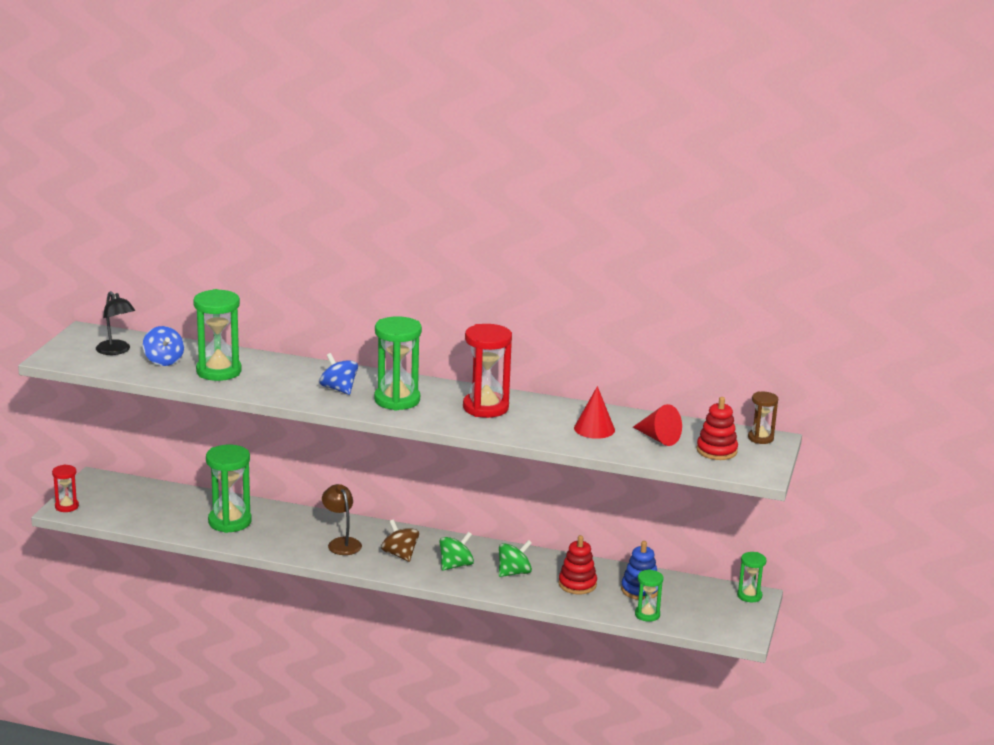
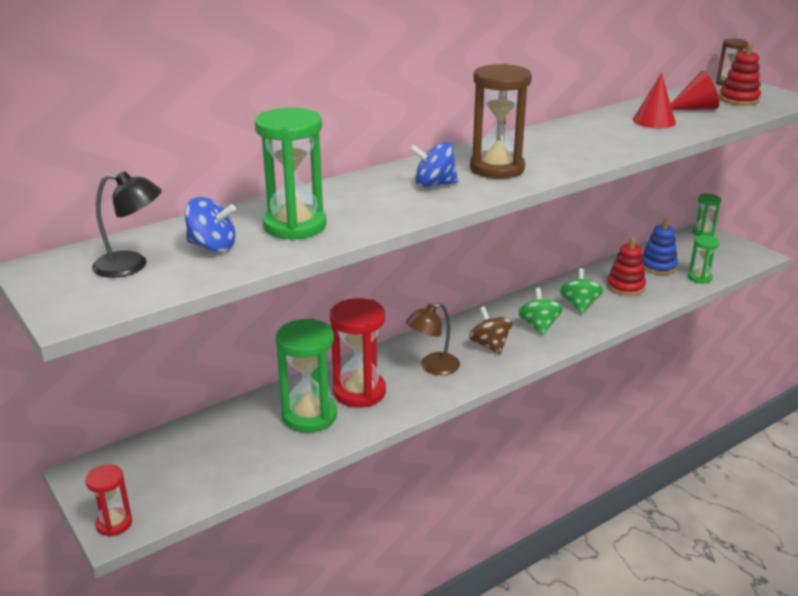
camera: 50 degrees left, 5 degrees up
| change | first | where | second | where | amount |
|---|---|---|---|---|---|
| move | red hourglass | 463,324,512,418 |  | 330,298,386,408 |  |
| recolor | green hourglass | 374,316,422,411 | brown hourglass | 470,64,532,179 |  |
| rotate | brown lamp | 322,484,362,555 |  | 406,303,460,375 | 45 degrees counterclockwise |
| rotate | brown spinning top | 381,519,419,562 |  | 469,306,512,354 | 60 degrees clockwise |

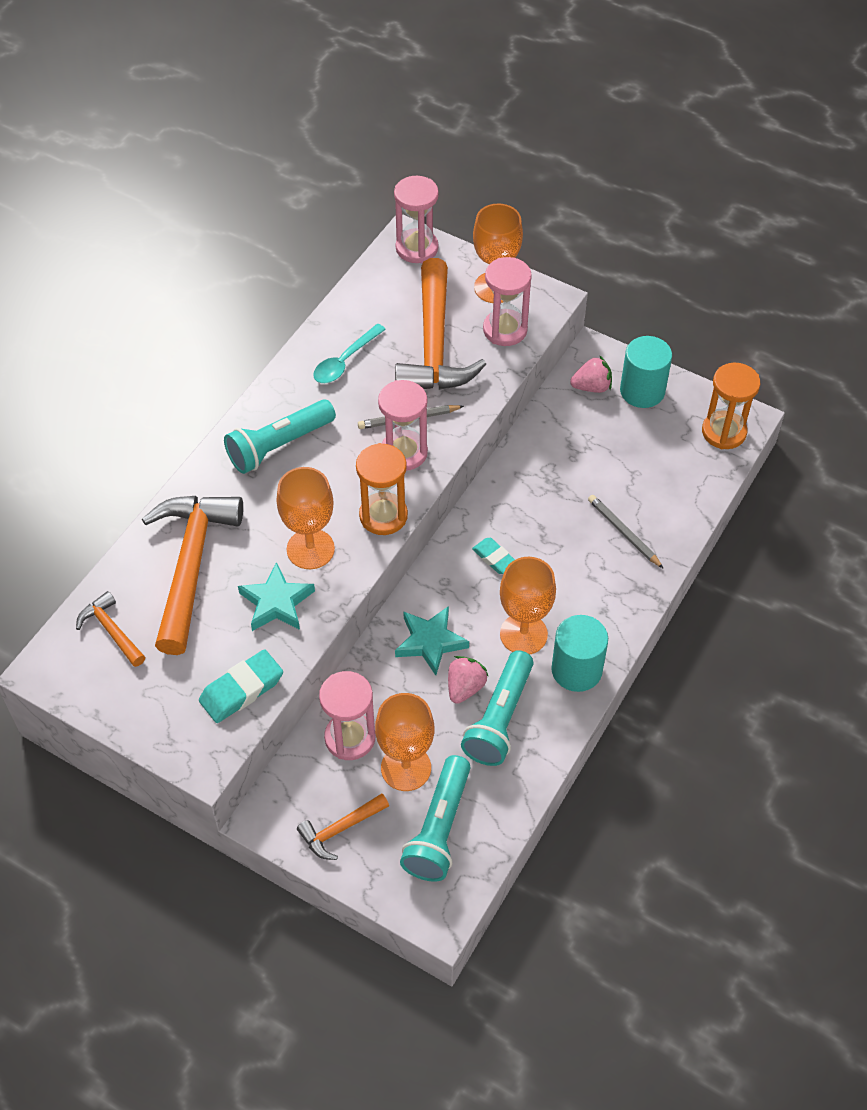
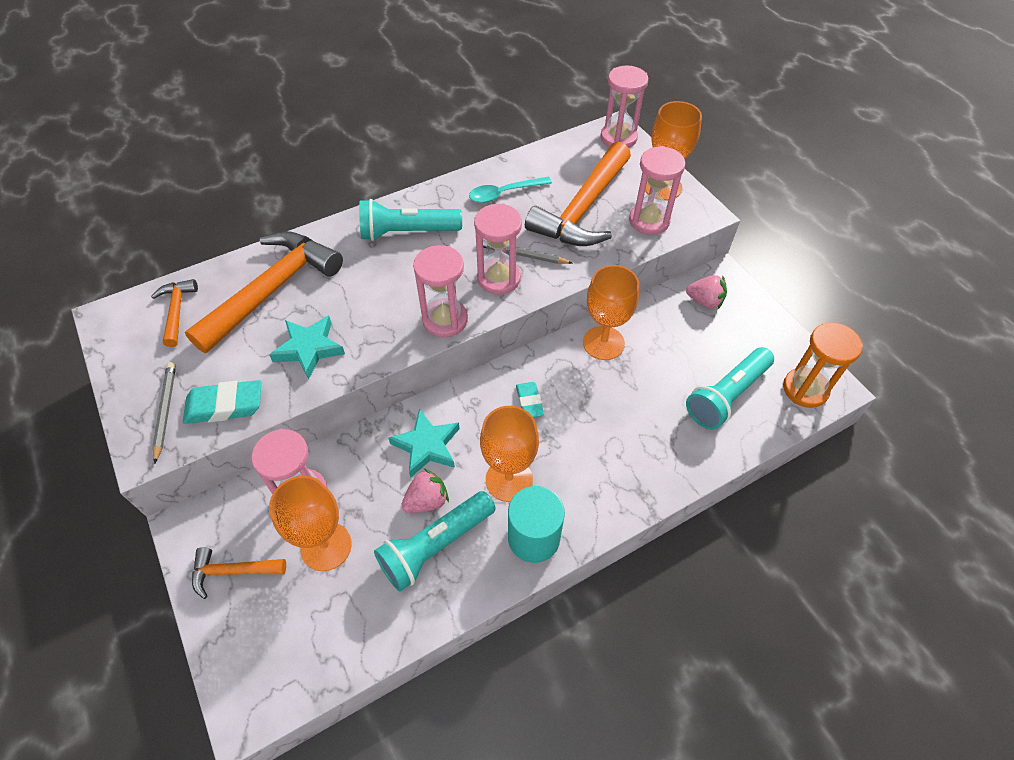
camera: 30 degrees right, 0 degrees up
| change | first | where | second | where | amount |
|---|---|---|---|---|---|
| delete | turquoise cylinder | 620,336,672,408 |  |  |  |
| move | orange goblet | 277,467,335,569 |  | 583,265,639,360 |  |
| move | turquoise flashlight | 400,755,470,882 |  | 686,347,774,430 |  |
| move | grey pencil | 588,495,664,569 |  | 152,362,176,464 |  |
| recolor | orange hourglass | 356,443,408,535 | pink hourglass | 413,245,468,338 |  |

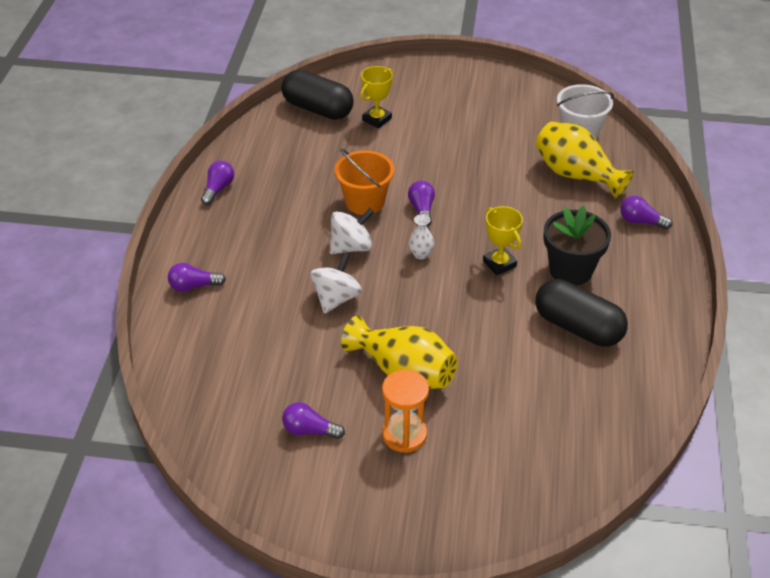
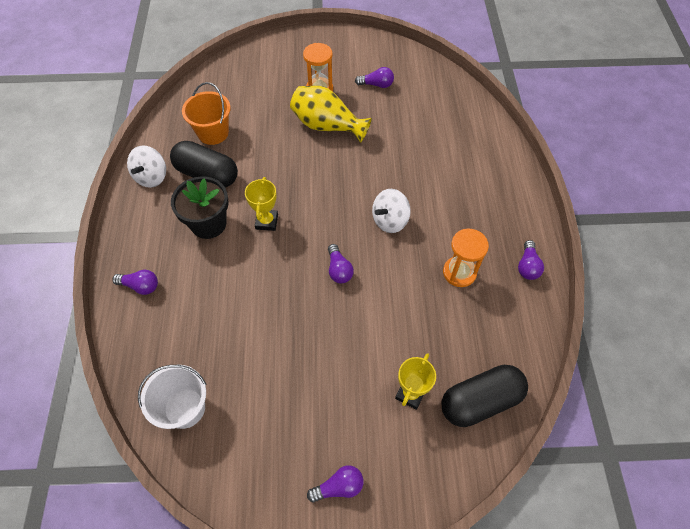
camera: 170 degrees right, 15 degrees up
| change | first | where | second | where | amount |
|---|---|---|---|---|---|
| delete | white vase | 409,214,434,259 |  |  |  |
| delete | yellow vase | 535,121,634,199 |  |  |  |
| insert |  |  | orange hourglass | 443,229,489,287 |  |
| move | purple light bulb | 168,263,226,292 |  | 307,465,364,503 |  |
| move | white spinning top | 310,252,362,314 |  | 127,145,166,188 |  |
| move | orange bucket | 335,149,394,215 |  | 182,82,231,145 |  |
| rotate | black capsule | 281,70,354,120 |  | 441,365,528,427 | 45 degrees counterclockwise |
| rotate | yellow trophy | 483,206,523,275 |  | 245,177,278,231 | 45 degrees clockwise |

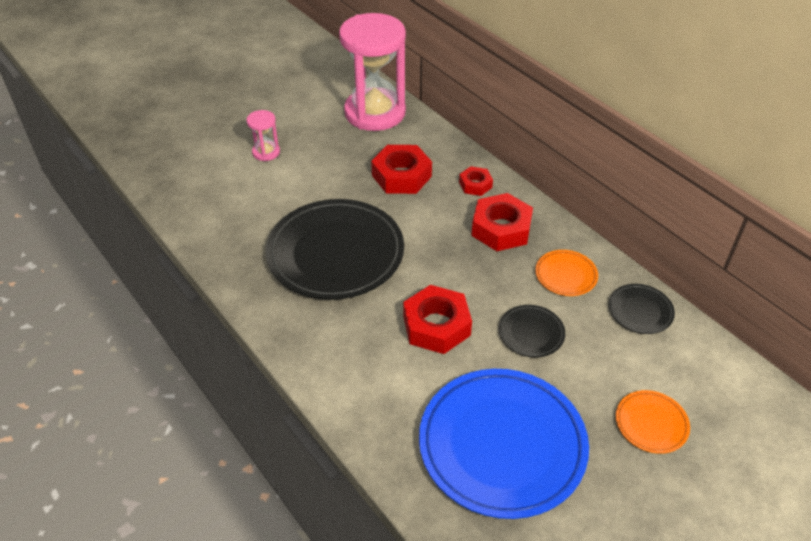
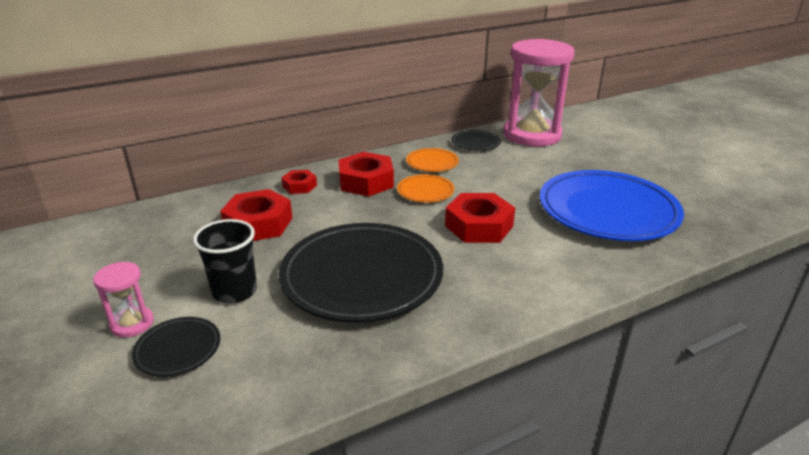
camera: 80 degrees left, 15 degrees down
| change | first | where | second | where | amount |
|---|---|---|---|---|---|
| insert |  |  | black cup | 193,219,257,304 |  |
| move | pink hourglass | 339,13,406,131 |  | 503,39,575,147 |  |
| move | black plate | 499,305,565,357 |  | 132,317,220,377 |  |
| move | orange plate | 616,390,690,454 |  | 397,174,455,203 |  |

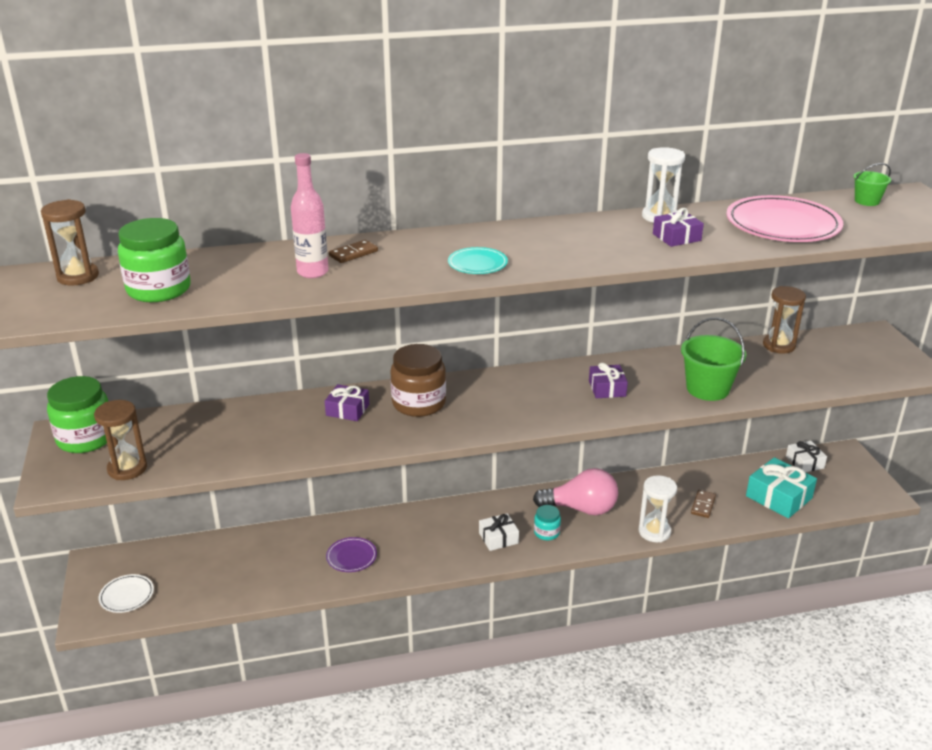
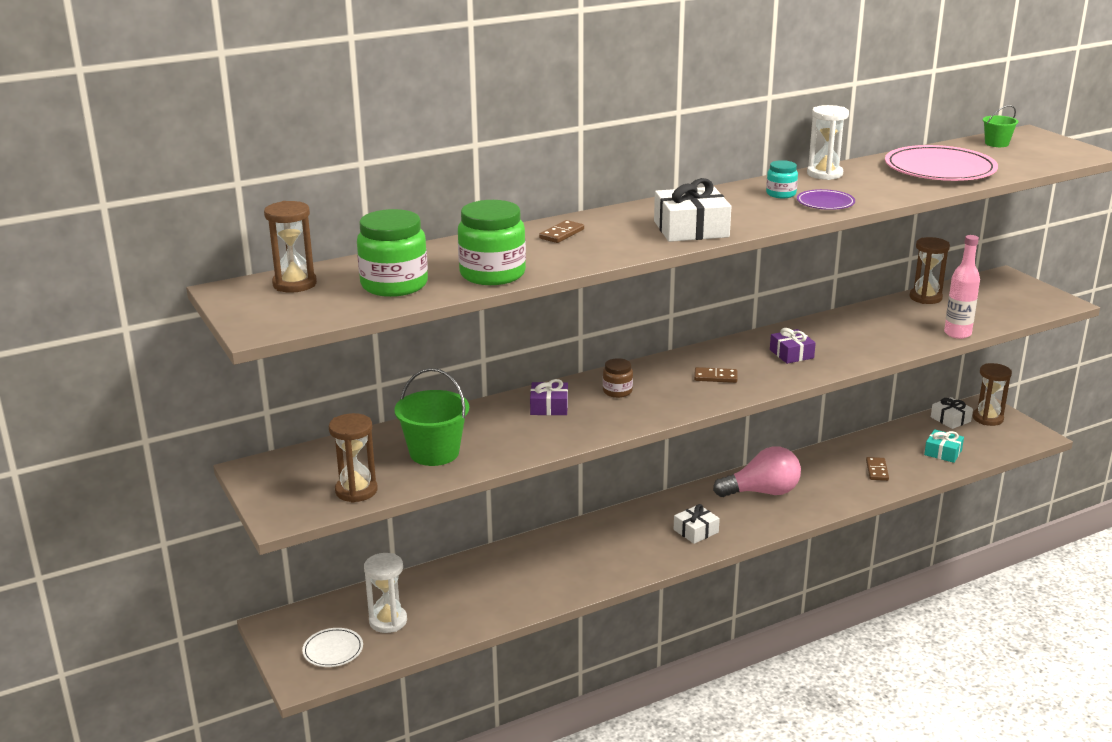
camera: 15 degrees left, 5 degrees down
| change | first | where | second | where | amount |
|---|---|---|---|---|---|
| delete | purple gift | 653,208,704,247 |  |  |  |
| insert |  |  | brown domino | 694,367,737,383 |  |
| insert |  |  | brown hourglass | 973,363,1012,426 |  |
| move | green jar | 47,376,108,453 |  | 458,200,526,285 |  |
| move | pink bottle | 291,153,328,278 |  | 944,235,980,339 |  |
| move | purple plate | 326,537,377,572 |  | 797,189,855,210 |  |
| move | turquoise jar | 534,505,561,540 |  | 766,160,798,198 |  |
| move | white hourglass | 639,475,677,542 |  | 364,553,407,633 |  |
| move | green bucket | 681,317,746,401 |  | 394,368,469,466 |  |
| replace | turquoise plate | 448,247,508,274 | white gift | 654,178,731,242 |  |
| resize | brown jar | 390,344,446,417 |  | 603,358,633,398 | x0.52 |
| resize | turquoise gift | 746,457,817,518 |  | 924,429,964,463 | x0.61 |

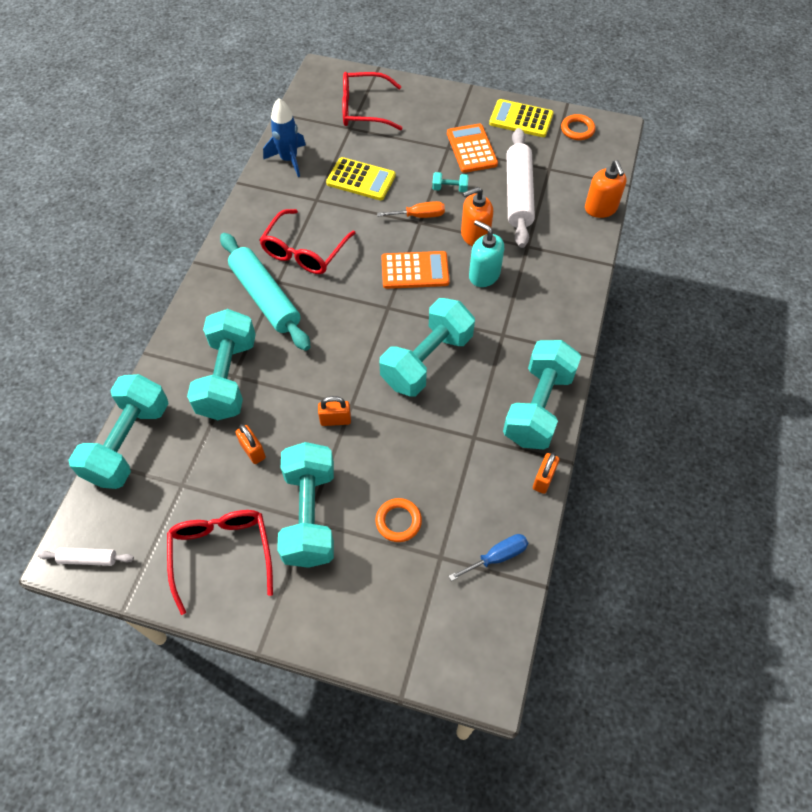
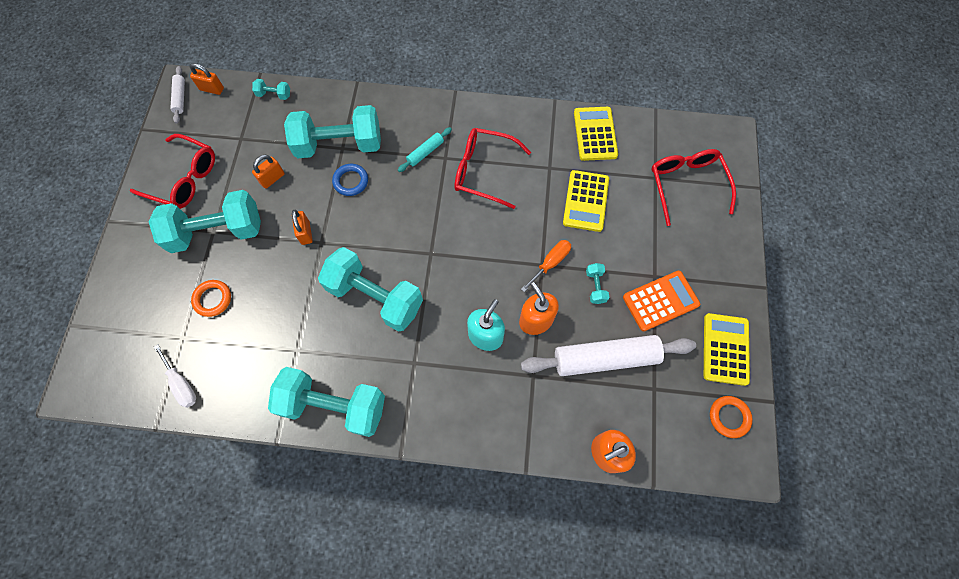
camera: 80 degrees right, 10 degrees up
| change | first | where | second | where | amount |
|---|---|---|---|---|---|
| delete | orange calculator | 381,251,450,289 |  |  |  |
| insert |  |  | blue ring | 332,164,368,196 |  |
| move | orange padlock | 533,452,559,494 |  | 190,63,224,95 |  |
| replace | blue rocket | 263,98,306,177 | yellow calculator | 574,107,618,161 |  |
| recolor | blue screwdriver | 449,534,528,581 | white screwdriver | 154,344,196,408 |  |
| rotate | red glasses | 167,510,273,615 |  | 130,134,215,209 | 45 degrees clockwise |
| rotate | orange screwdriver | 377,201,445,218 |  | 521,240,571,292 | 120 degrees counterclockwise |
| resize | turquoise dumbbell | 68,374,169,489 |  | 252,79,290,100 | x0.40 |
| resize | turquoise rolling pin | 220,233,311,351 |  | 398,127,452,172 | x0.47 |

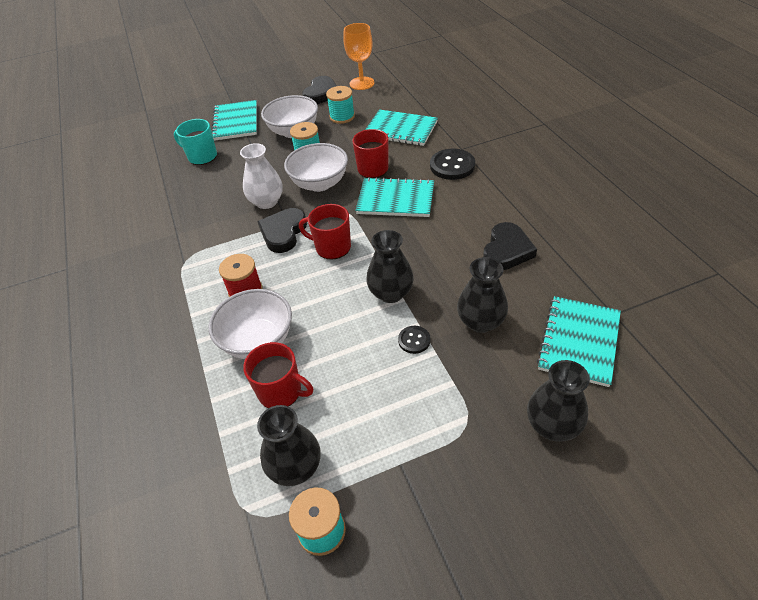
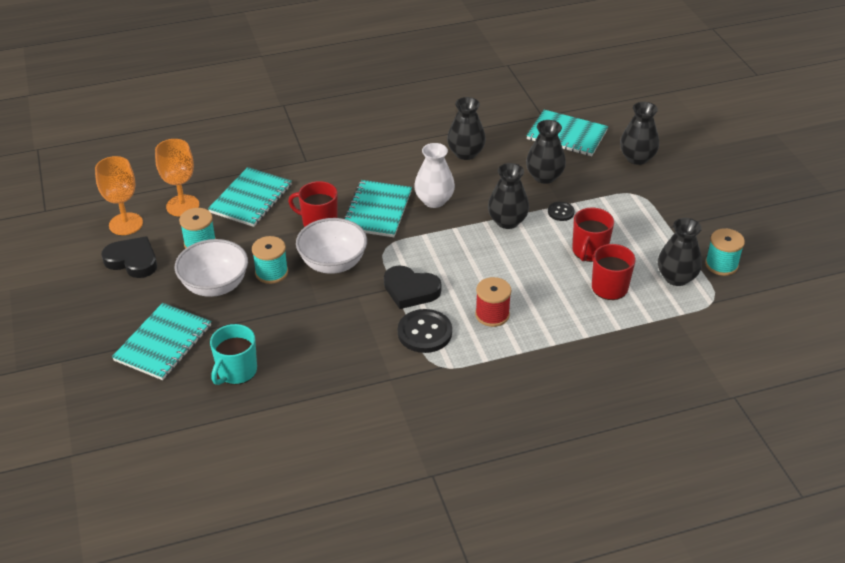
camera: 90 degrees left, 5 degrees down
| change | first | where | second | where | amount |
|---|---|---|---|---|---|
| delete | white bowl | 208,289,292,359 |  |  |  |
| insert |  |  | orange goblet | 155,139,199,217 |  |
| move | white vase | 240,143,283,209 |  | 414,143,455,208 |  |
| move | red mug | 299,204,351,260 |  | 572,208,614,262 |  |
| move | black button | 430,148,475,180 |  | 398,309,452,353 |  |
| replace | black heart | 483,222,537,270 | black vase | 447,97,486,160 |  |
| rotate | turquoise notebook | 212,100,257,141 |  | 112,303,211,380 | 60 degrees counterclockwise |

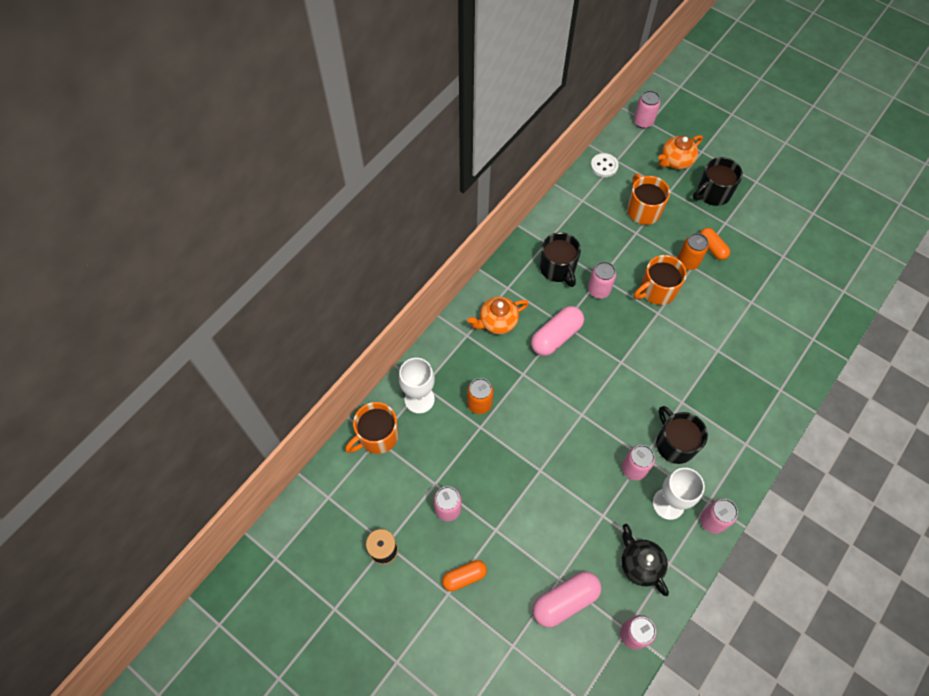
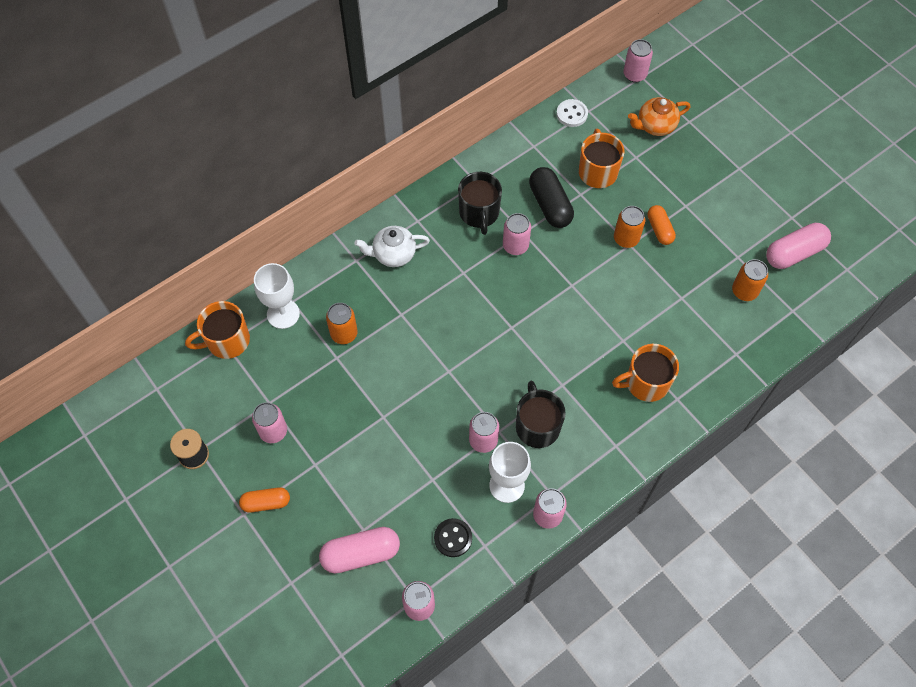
camera: 15 degrees right, 0 degrees up
| change | first | where | second | where | amount |
|---|---|---|---|---|---|
| delete | black mug | 693,157,743,206 |  |  |  |
| insert |  |  | black capsule | 529,167,574,228 |  |
| insert |  |  | orange can | 732,259,768,301 |  |
| move | pink capsule | 531,306,584,356 |  | 766,223,831,269 |  |
| move | orange mug | 634,255,687,305 |  | 612,344,679,402 |  |
| replace | black teapot | 621,524,669,596 | black button | 434,518,472,557 |  |
| recolor | orange teapot | 467,297,529,334 | white teapot | 354,226,430,267 |  |

